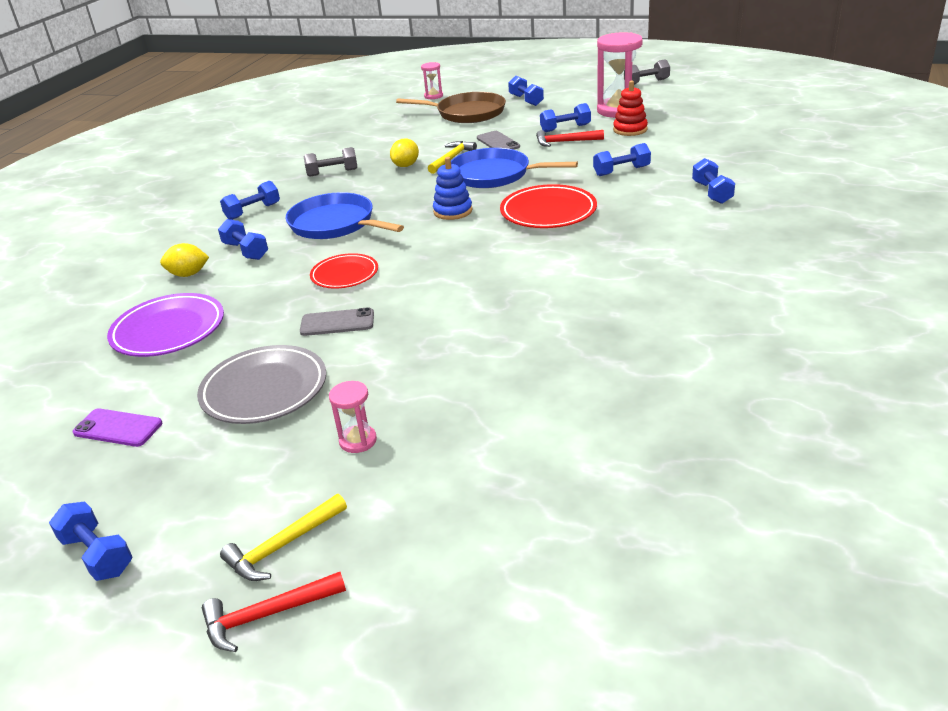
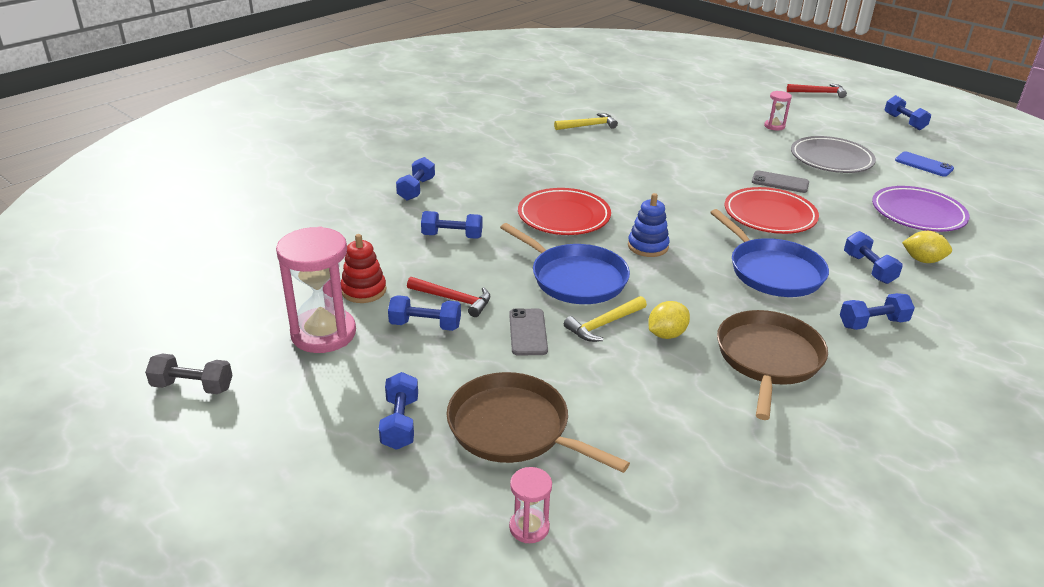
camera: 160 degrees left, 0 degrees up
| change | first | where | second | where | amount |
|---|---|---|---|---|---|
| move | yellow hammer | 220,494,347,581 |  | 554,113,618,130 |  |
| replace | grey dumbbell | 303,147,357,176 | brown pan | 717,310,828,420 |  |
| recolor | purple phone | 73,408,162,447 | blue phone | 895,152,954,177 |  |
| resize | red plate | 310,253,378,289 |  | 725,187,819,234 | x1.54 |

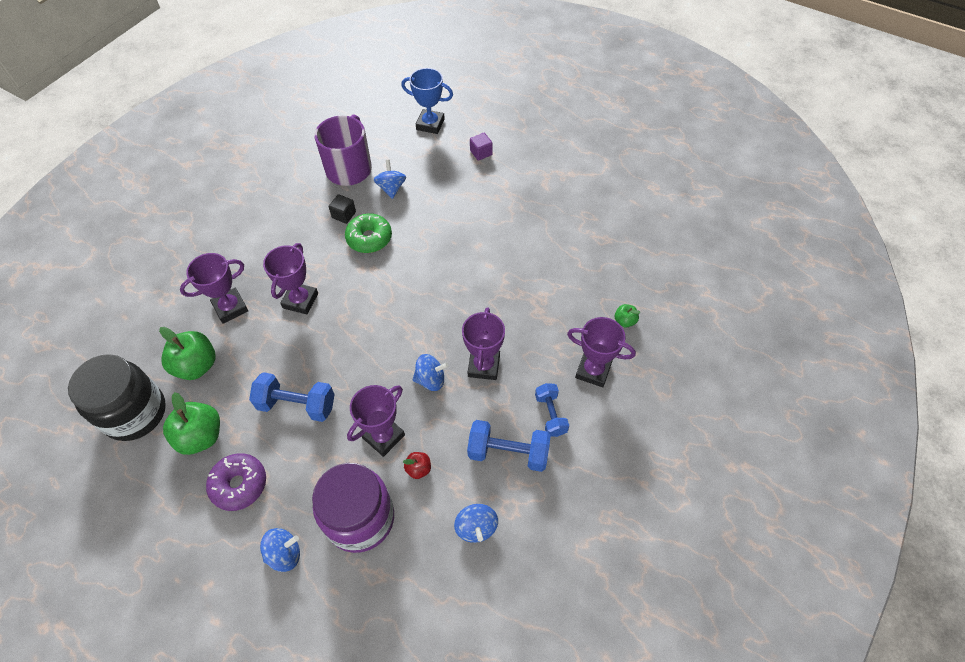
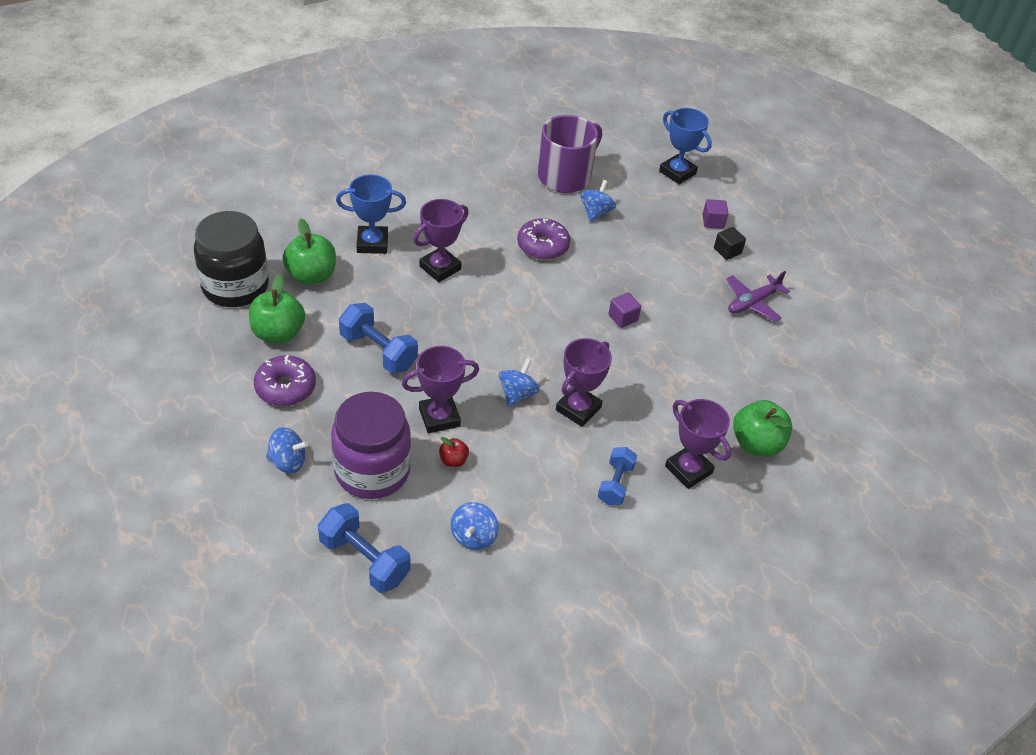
camera: 25 degrees right, 10 degrees down
| change | first | where | second | where | amount |
|---|---|---|---|---|---|
| insert |  |  | purple cube | 608,292,641,328 |  |
| insert |  |  | purple plane | 726,271,790,322 |  |
| move | black cube | 329,194,356,224 |  | 714,227,746,260 |  |
| move | blue dumbbell | 467,420,551,472 |  | 318,503,411,593 |  |
| recolor | purple trophy | 180,253,248,324 | blue trophy | 336,174,406,254 |  |
| recolor | green donut | 345,213,392,253 | purple donut | 517,218,570,260 |  |
| rotate | blue spinning top | 412,354,449,391 |  | 499,358,540,407 | 90 degrees counterclockwise |
| resize | green apple | 615,304,640,327 |  | 733,400,792,456 | x2.00 |

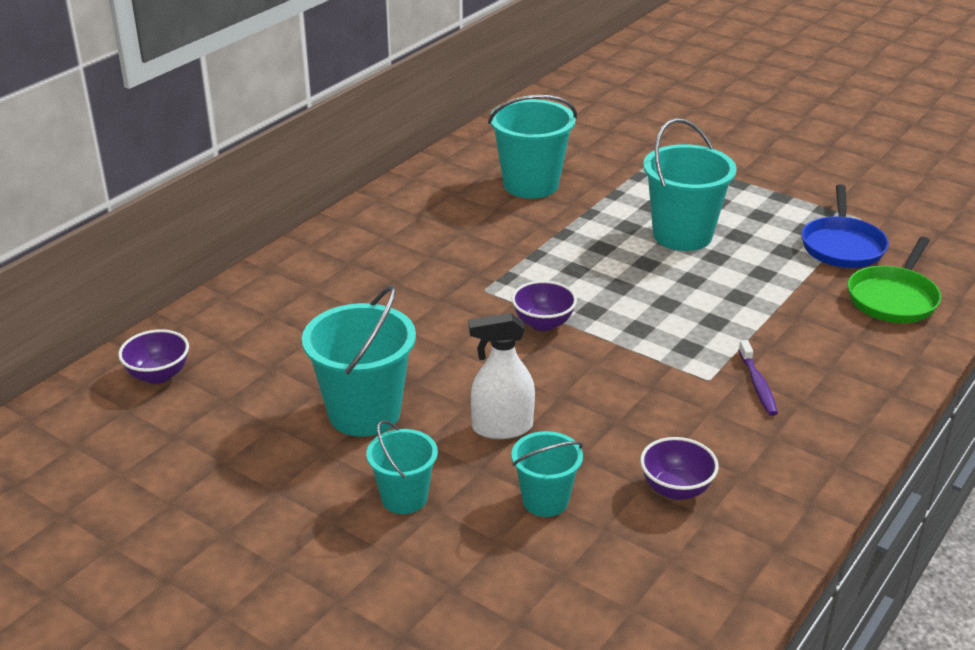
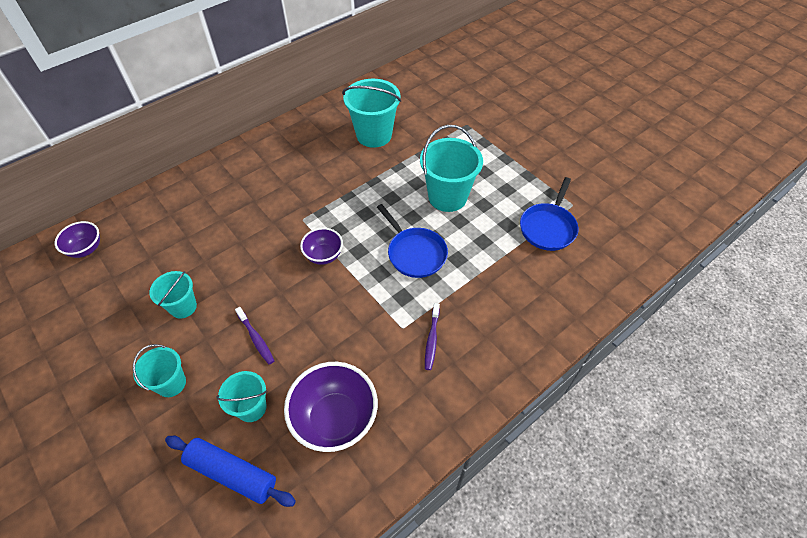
camera: 15 degrees right, 20 degrees up
| change | first | where | second | where | amount |
|---|---|---|---|---|---|
| delete | green pan | 848,237,941,323 |  |  |  |
| insert |  |  | blue rolling pin | 165,436,296,507 |  |
| insert |  |  | blue pan | 377,204,448,278 |  |
| replace | white spray bottle | 469,313,535,439 | purple toothbrush | 235,307,274,364 |  |
| resize | turquoise bucket | 302,286,416,437 |  | 149,271,197,319 | x0.59 |
| resize | purple bowl | 640,437,719,500 |  | 284,362,378,452 | x1.75 |

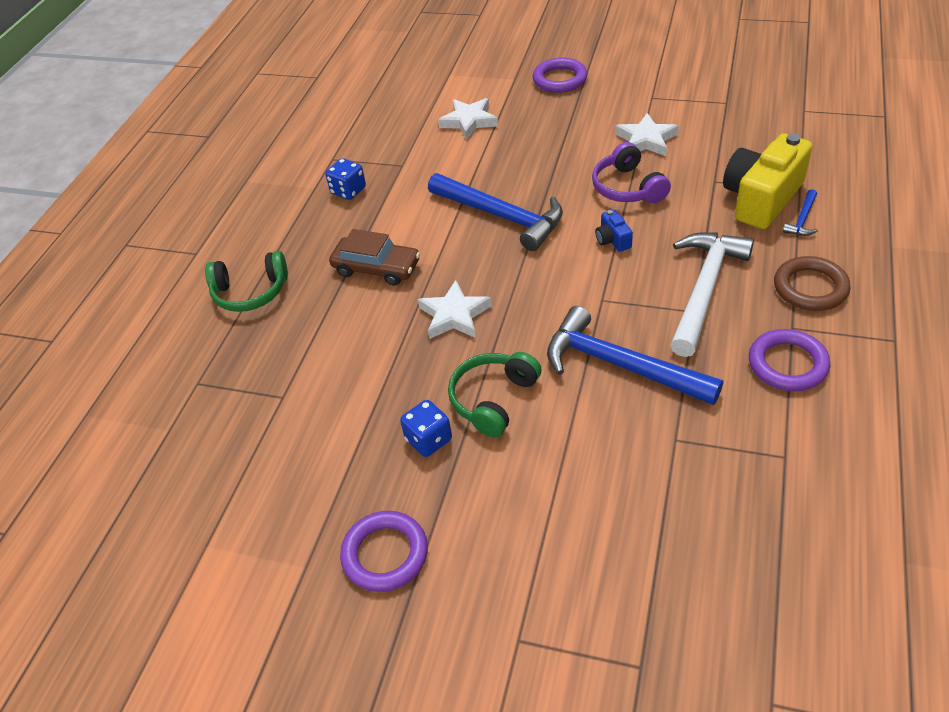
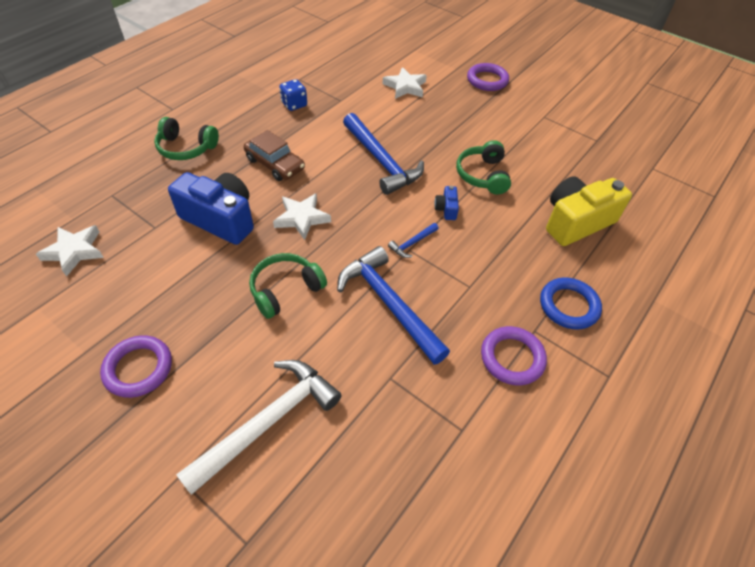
camera: 15 degrees right, 5 degrees up
| change | first | where | second | where | amount |
|---|---|---|---|---|---|
| delete | blue dice | 400,400,452,457 |  |  |  |
| insert |  |  | blue camera | 168,172,254,245 |  |
| move | white star | 615,113,679,156 |  | 36,225,104,277 |  |
| move | white hammer | 670,232,754,357 |  | 176,360,342,495 |  |
| move | blue hammer | 783,189,818,236 |  | 388,223,439,258 |  |
| recolor | purple headphones | 592,142,671,203 | green headphones | 456,140,511,194 |  |
| recolor | brown ring | 774,256,851,311 | blue ring | 540,277,602,329 |  |

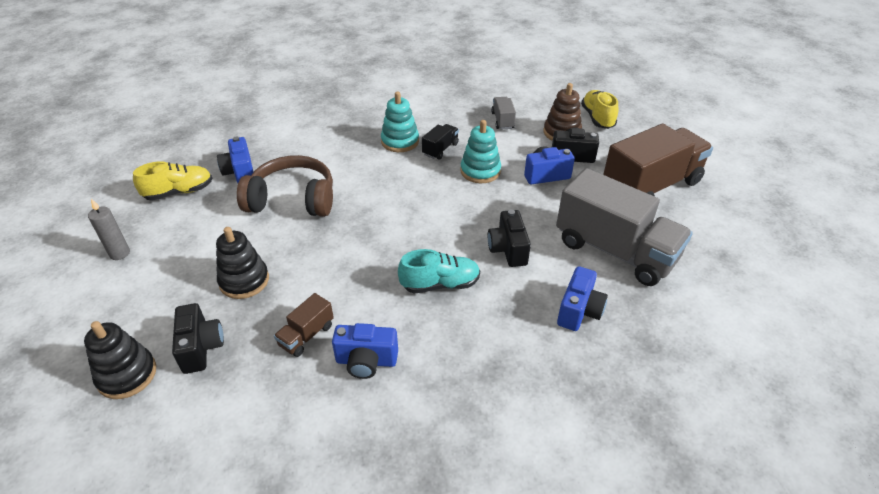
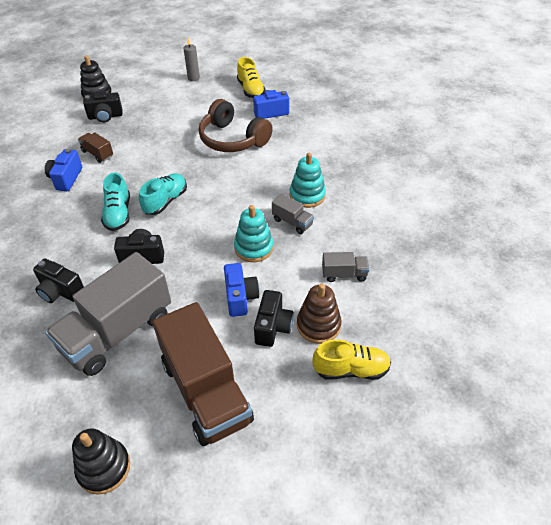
camera: 95 degrees right, 5 degrees up
| change | first | where | second | where | amount |
|---|---|---|---|---|---|
| insert |  |  | turquoise shoe | 139,173,187,215 |  |
| move | black stacking toy | 216,227,269,299 |  | 72,428,130,495 |  |
| recolor | black truck | 422,124,459,160 | grey truck | 272,194,314,234 |  |
| recolor | blue camera | 557,266,608,331 | black camera | 33,259,84,303 |  |
| rotate | brown headphones | 237,155,333,217 |  | 199,99,273,152 | 120 degrees clockwise |

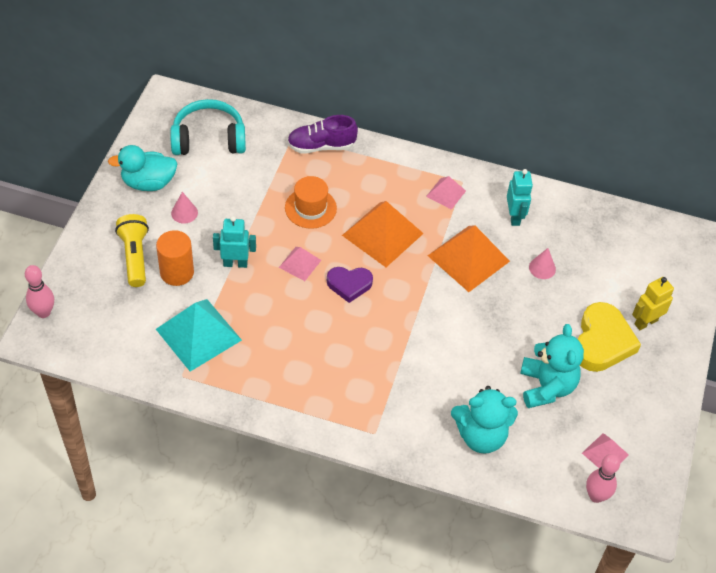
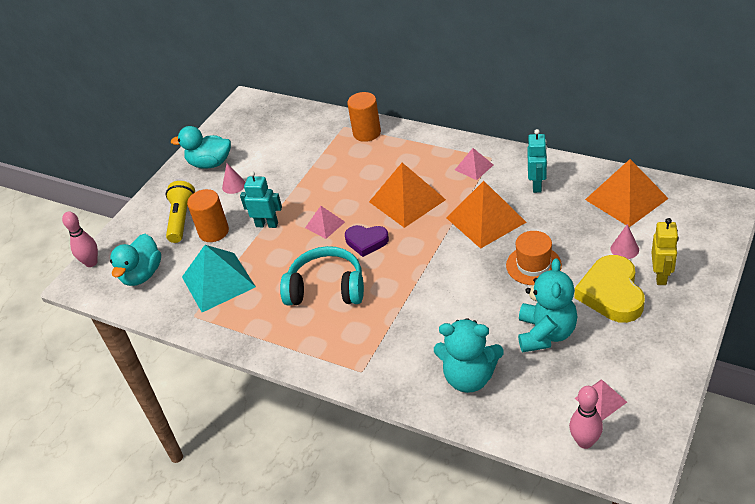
camera: 20 degrees right, 10 degrees down
| change | first | where | second | where | amount |
|---|---|---|---|---|---|
| insert |  |  | turquoise duck | 110,234,161,286 |  |
| insert |  |  | orange pyramid | 585,159,669,227 |  |
| move | turquoise headphones | 170,99,246,155 |  | 280,246,364,305 |  |
| move | orange hat | 285,176,337,229 |  | 506,231,562,285 |  |
| move | pink cone | 529,248,556,279 |  | 611,224,639,259 |  |
| replace | purple shoe | 287,115,358,154 | orange cylinder | 347,92,381,142 |  |
| rotate | yellow heart | 578,302,641,372 |  | 574,255,645,323 | 150 degrees clockwise |
| rotate | yellow robot | 632,277,674,330 |  | 651,218,679,285 | 120 degrees clockwise |

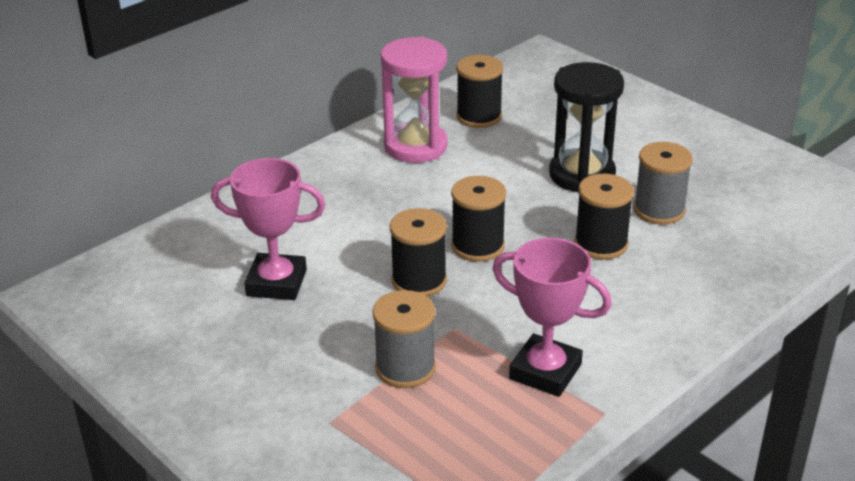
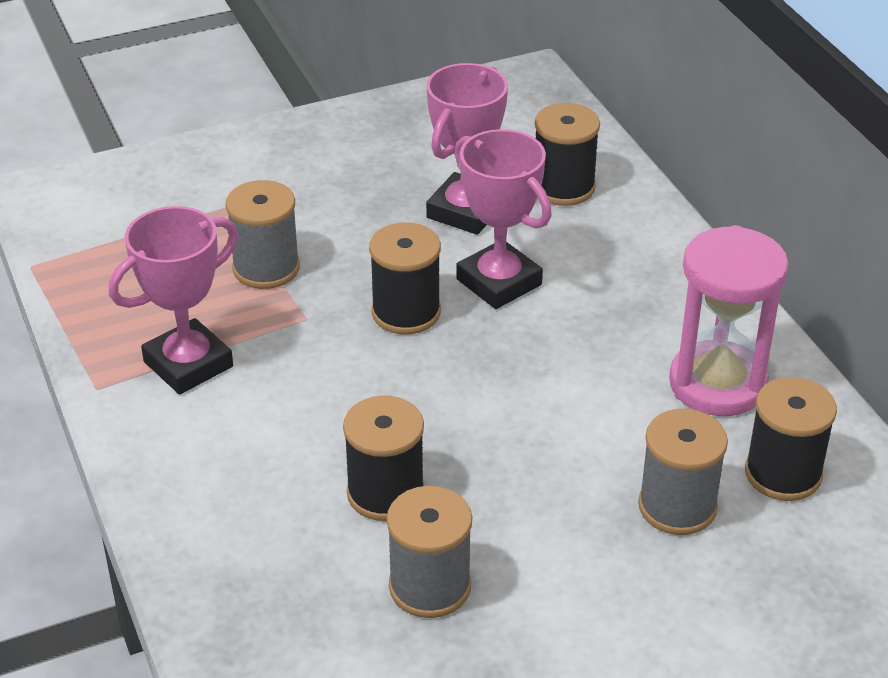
camera: 110 degrees right, 5 degrees up
| change | first | where | second | where | amount |
|---|---|---|---|---|---|
| delete | black hourglass | 549,62,624,193 |  |  |  |
| insert |  |  | pink trophy | 454,129,552,309 |  |
| insert |  |  | grey spool | 638,409,728,535 |  |
| move | black spool | 451,176,506,262 |  | 535,103,600,206 |  |

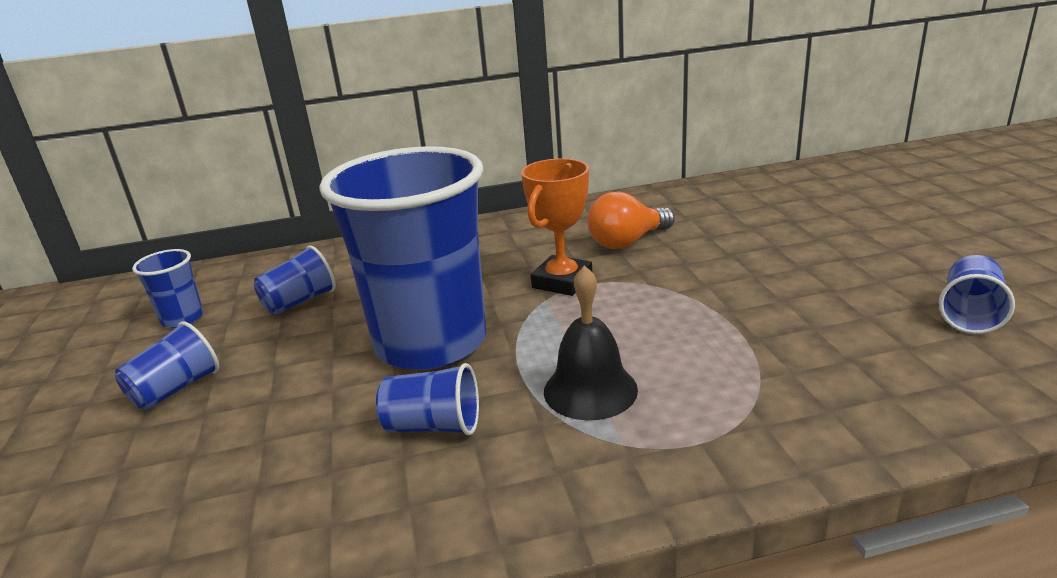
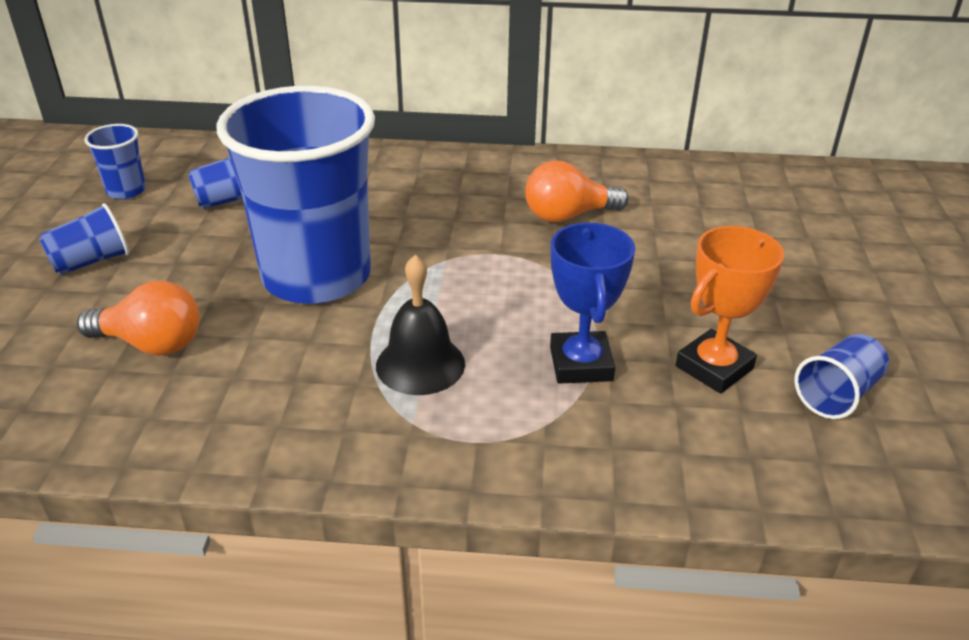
camera: 15 degrees right, 10 degrees up
| change | first | where | second | where | amount |
|---|---|---|---|---|---|
| delete | blue cup | 376,363,479,436 |  |  |  |
| insert |  |  | orange light bulb | 77,281,200,356 |  |
| insert |  |  | blue trophy | 550,223,635,384 |  |
| move | orange trophy | 521,158,592,296 |  | 676,226,784,394 |  |

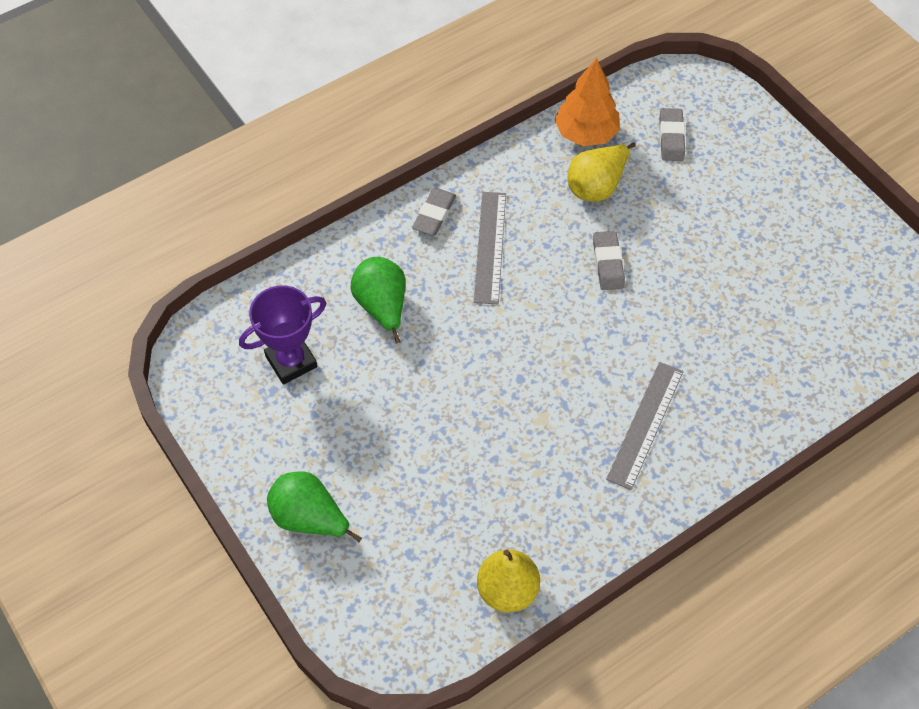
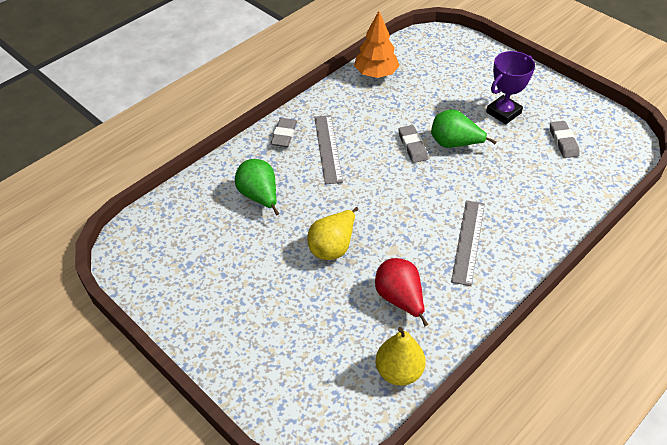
camera: 10 degrees left, 10 degrees down
| change | first | where | second | where | amount |
|---|---|---|---|---|---|
| insert |  |  | red pear | 375,258,429,327 |  |
| move | purple trophy | 239,285,326,384 |  | 486,51,535,125 |  |
| move | green pear | 267,471,362,543 |  | 431,109,497,148 |  |
| move | yellow pear | 568,142,636,202 |  | 307,207,358,260 |  |
| move | grey eraser | 659,108,685,161 |  | 550,121,580,158 |  |

